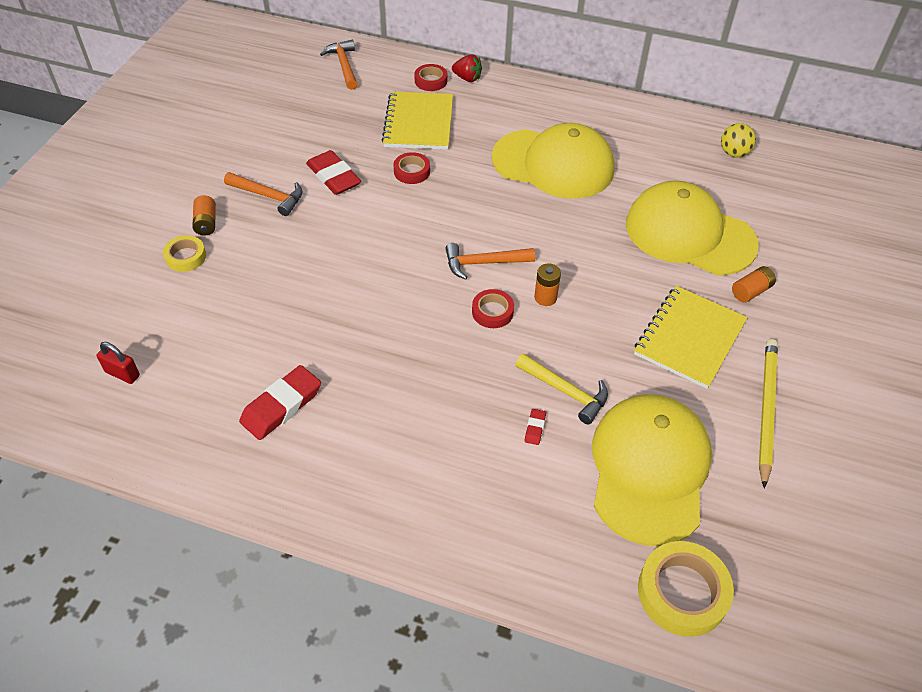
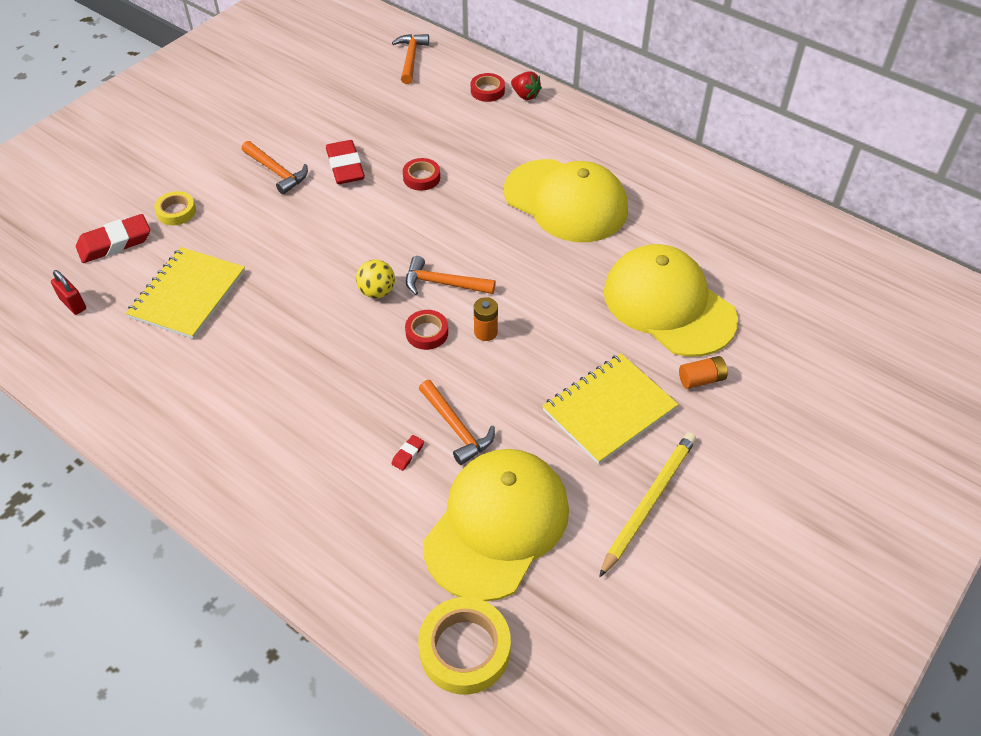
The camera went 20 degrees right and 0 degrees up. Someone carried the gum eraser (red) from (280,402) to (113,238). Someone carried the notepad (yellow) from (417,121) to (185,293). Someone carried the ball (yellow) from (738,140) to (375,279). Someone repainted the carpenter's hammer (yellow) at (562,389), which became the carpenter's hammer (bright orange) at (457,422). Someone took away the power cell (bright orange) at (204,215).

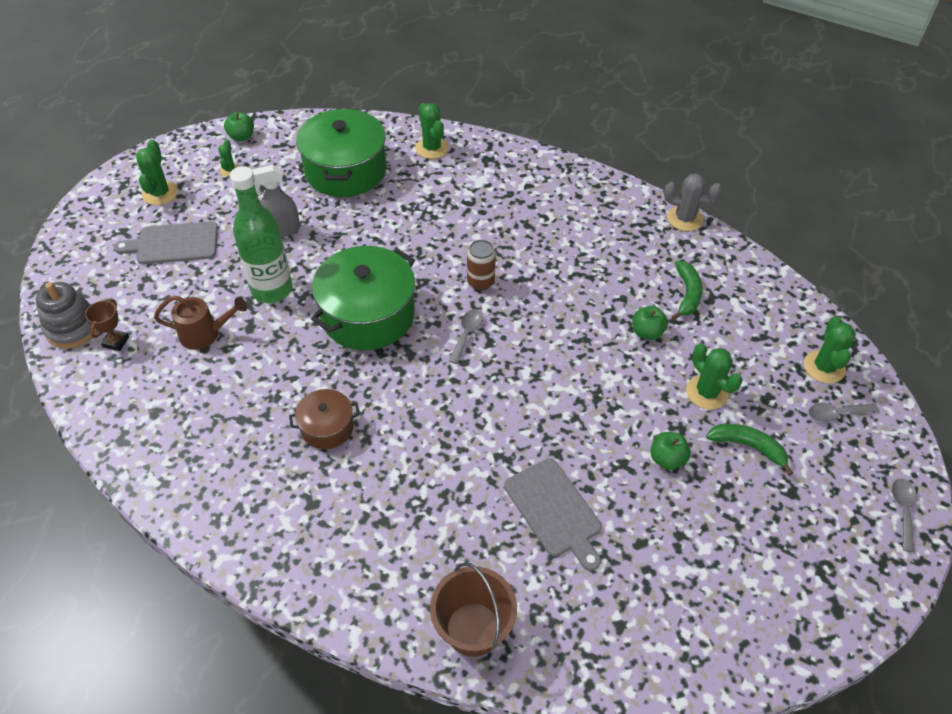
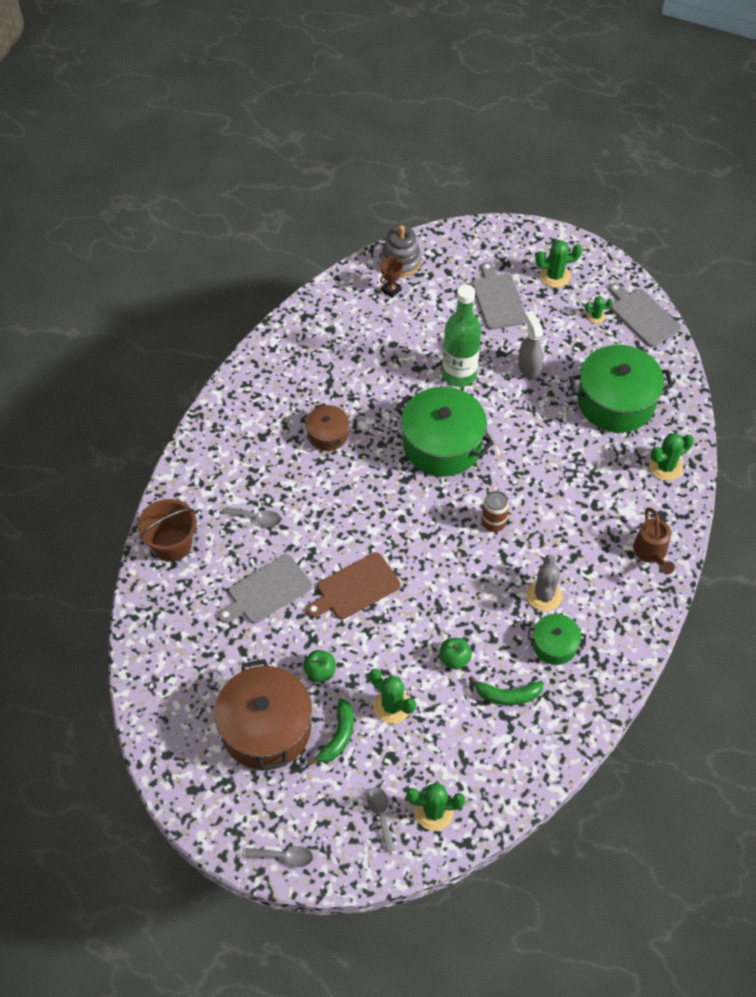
The camera went 85 degrees right and 5 degrees up. Someone put down the pot (russet) at (263,715). Someone carried the tablespoon (ash-grey) from (466,336) to (252,516). Someone put down the bread board (russet) at (353,585). Someone rotated the cactus (green) at (714,376) by 75 degrees clockwise. Someone rotated the award cup (russet) at (107,325) by 60 degrees counterclockwise. Someone carried the cactus (ash-grey) from (693,202) to (544,582). Someone put down the pot (green) at (557,639). Someone swapped the apple fruit (green) at (239,126) for the bread board (ash-grey) at (645,315). Someone carried the watering can (russet) from (200,322) to (654,540).

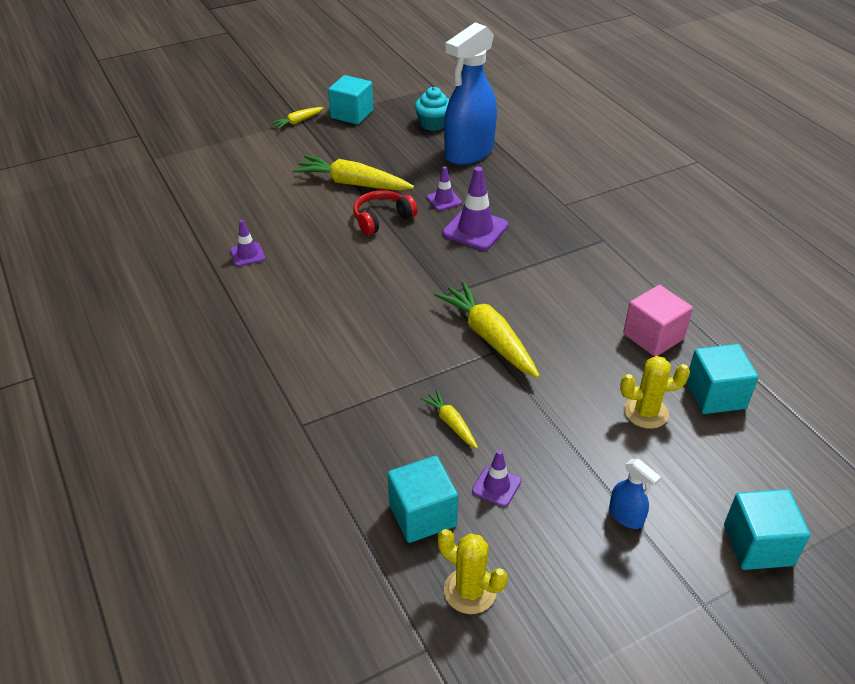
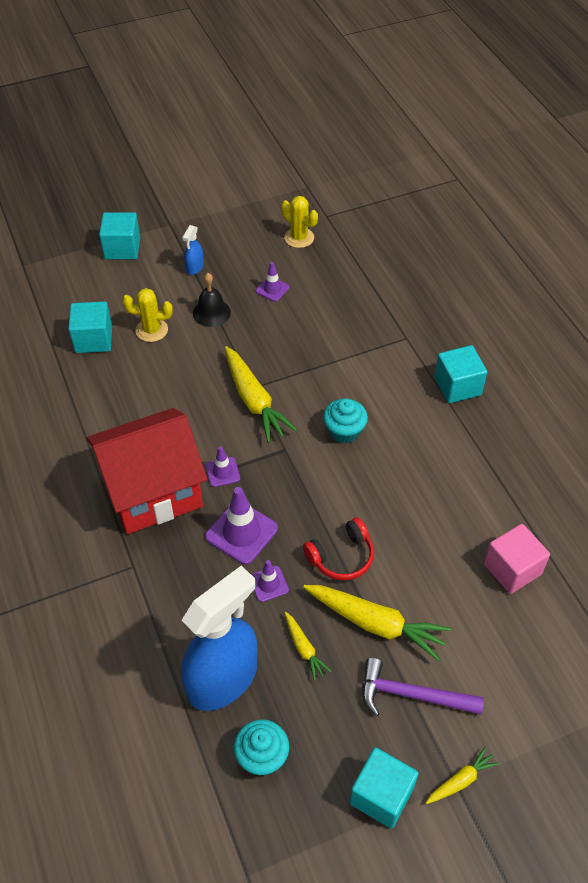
The camera went 175 degrees left and 10 degrees up. Someone put down the house (red) at (146,471). Someone rotated the sprayer (blue) at (635,494) by 120 degrees counterclockwise. Someone put down the bell (black) at (212,300). Someone carried the road cone (purple) from (247,243) to (223,466). Someone carried the root vegetable (yellow) from (449,419) to (308,646). Someone put down the cupcake (aqua) at (345,421). Someone put down the carpenter's hammer (purple) at (423,687). Someone carried the cube (aqua) from (422,499) to (460,374). Someone carried the cube (pink) from (658,321) to (517,559).

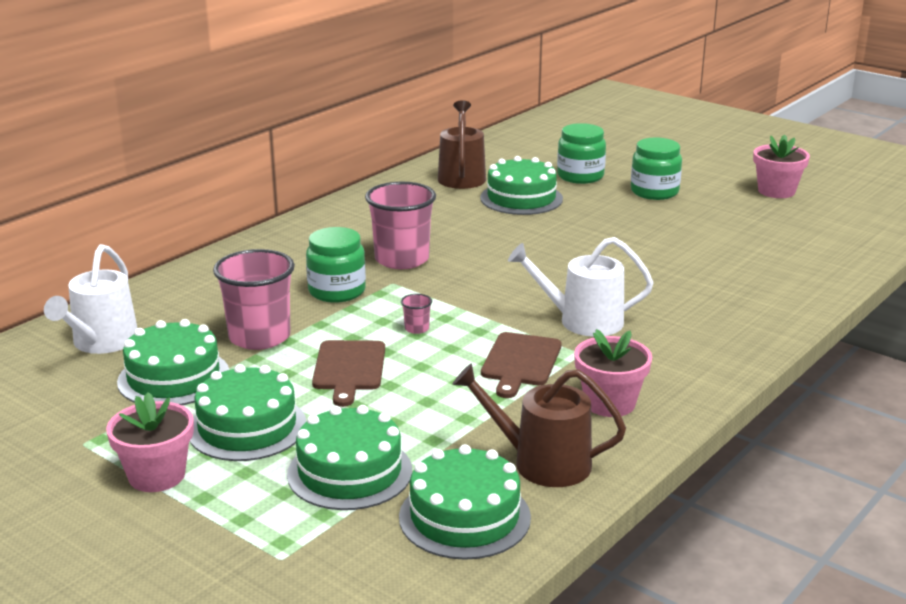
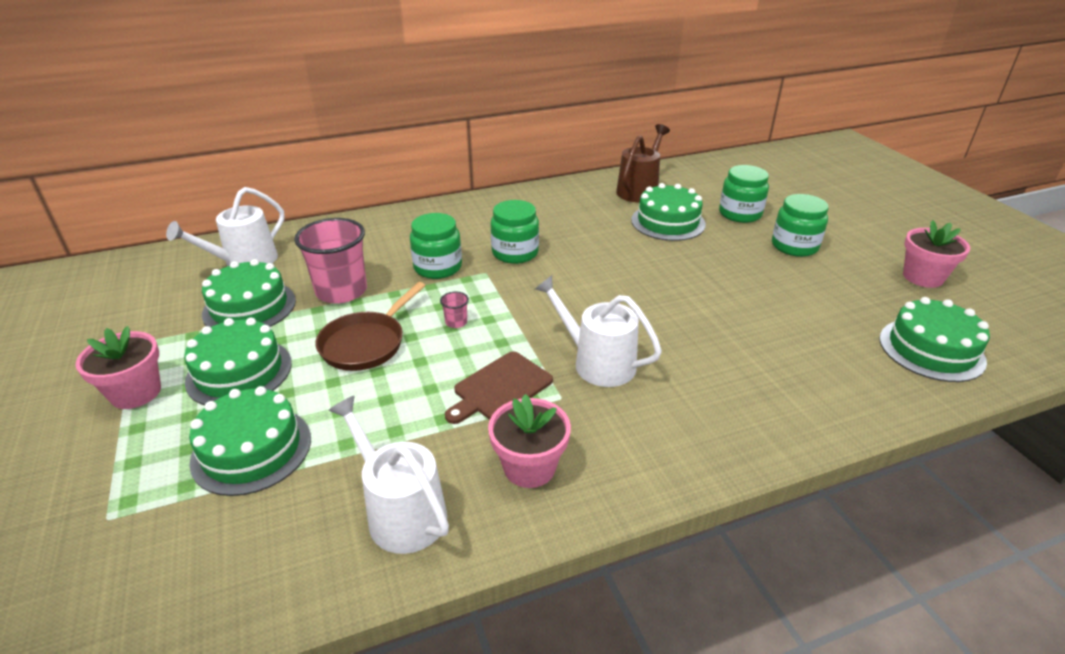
The camera went 30 degrees right and 10 degrees up. Someone swapped the bread board (russet) at (348,373) for the frying pan (russet) at (370,326). Someone repainted the watering can (russet) at (539,425), which became the watering can (white) at (388,475). Someone swapped the tumbler (pink) at (400,225) for the jam jar (green) at (515,232). Someone carried the layer cake (green) from (465,502) to (934,339).

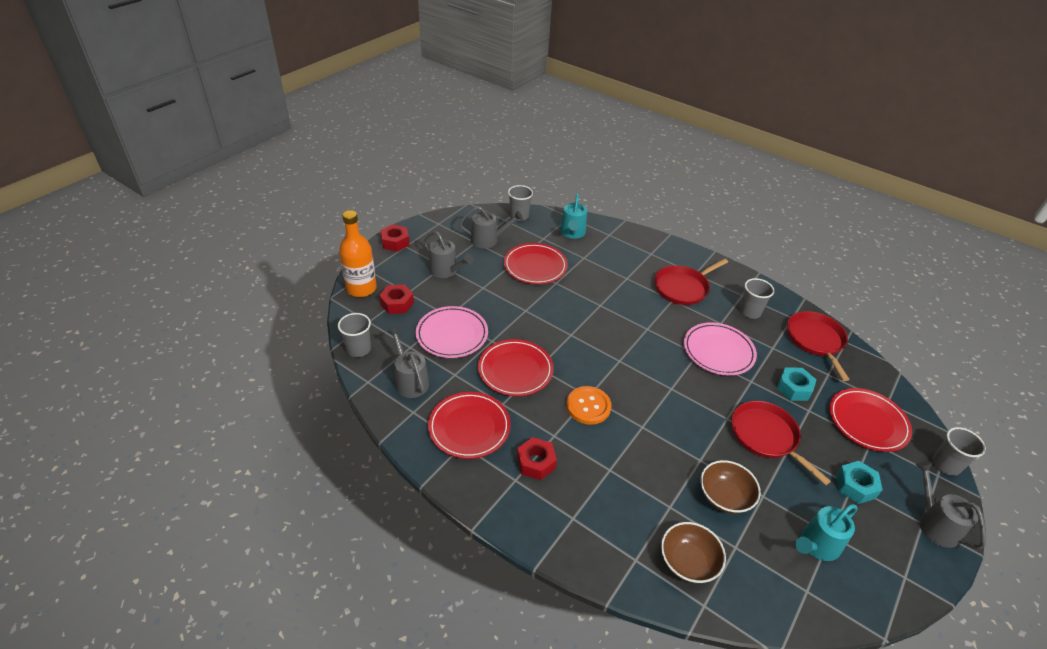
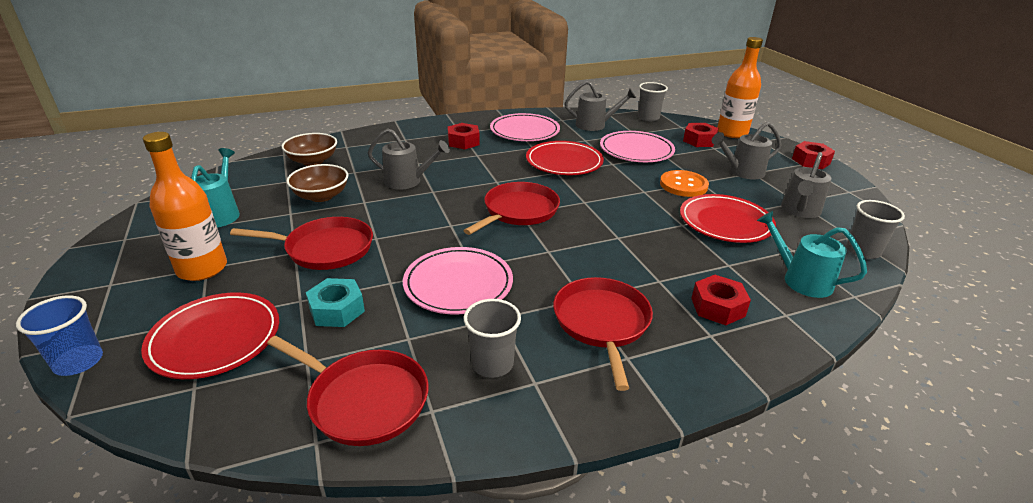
The camera went 125 degrees right and 10 degrees down. Someone repainted the tumbler (ash-grey) at (959,451), which became the tumbler (blue) at (59,335). Someone swapped the hex nut (aqua) at (859,482) for the flask (bright orange) at (185,206). Someone carried the watering can (ash-grey) from (951,506) to (409,159). Someone put down the frying pan (red) at (511,208). Someone repainted the dinner plate (red) at (469,425), which became the dinner plate (pink) at (525,127). Someone carried the shirt button (bright orange) from (588,405) to (684,183). Someone put down the hex nut (red) at (721,300).

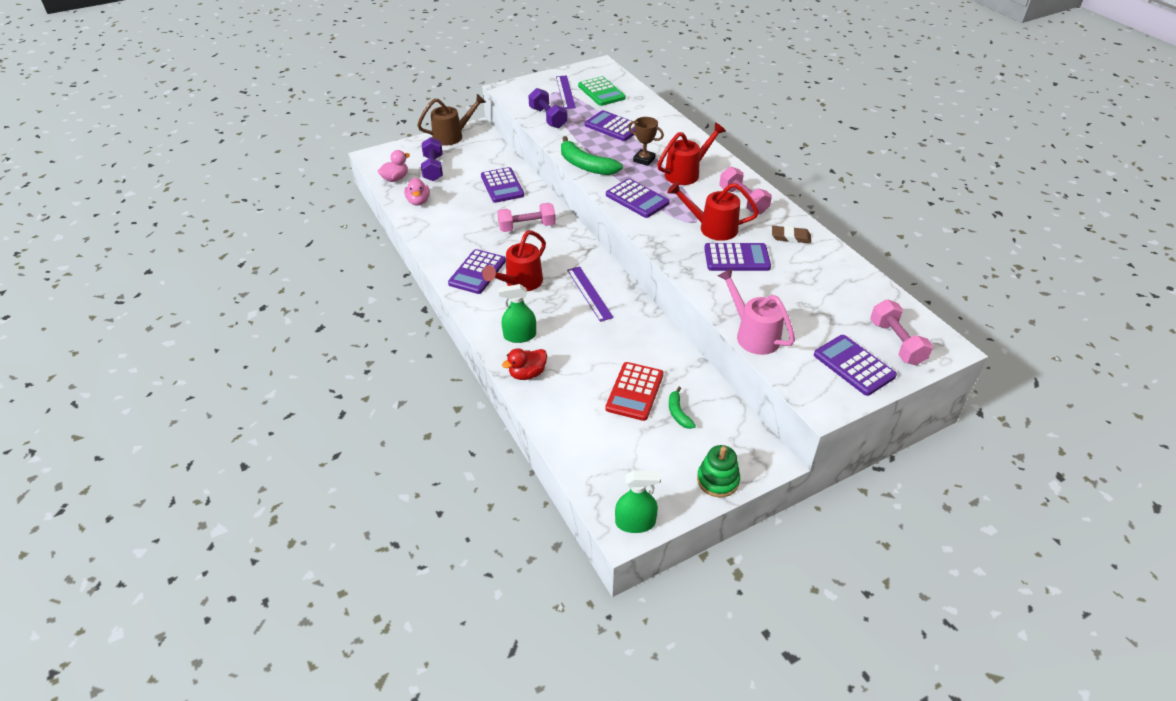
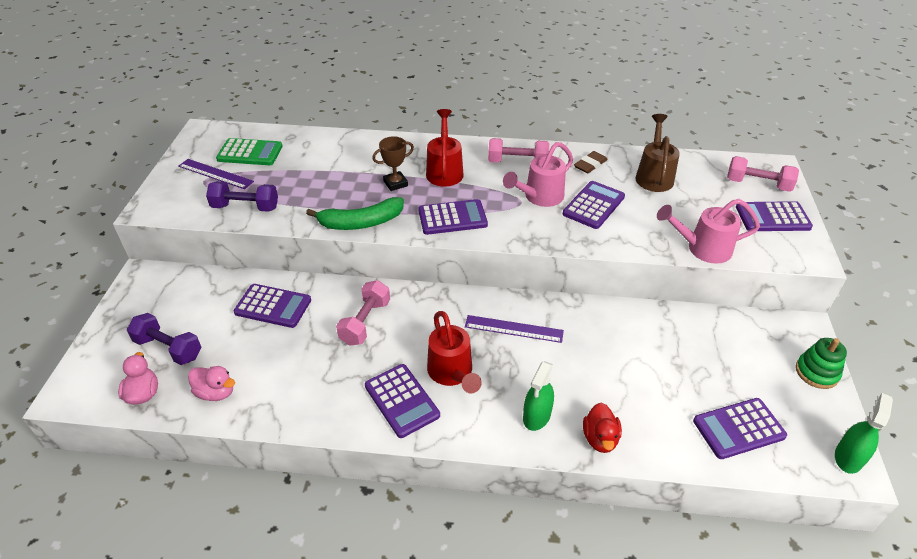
The camera went 55 degrees left and 0 degrees up. Someone repainted the watering can (red) at (713,211), which became the watering can (pink) at (538,174). Someone carried the watering can (russet) from (451,120) to (657,153). Someone carried the pocket calculator (purple) from (610,125) to (740,428). Someone took away the pocket calculator (red) at (634,391). Someone took away the banana fruit (green) at (682,408).

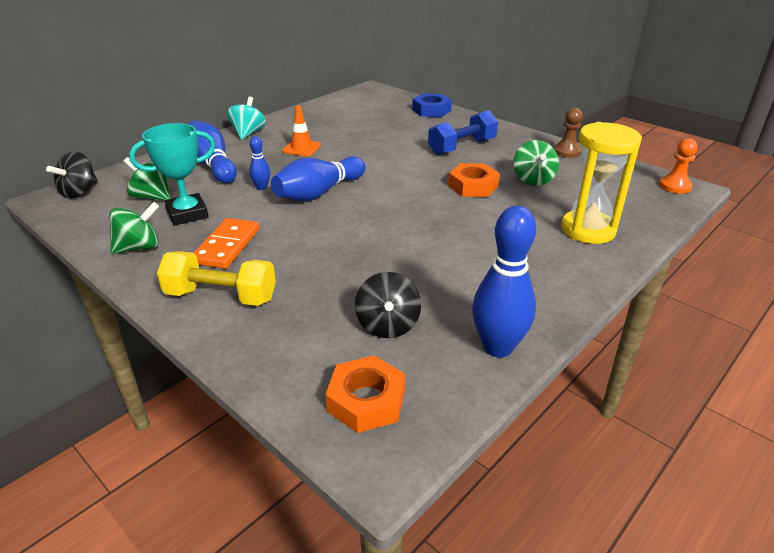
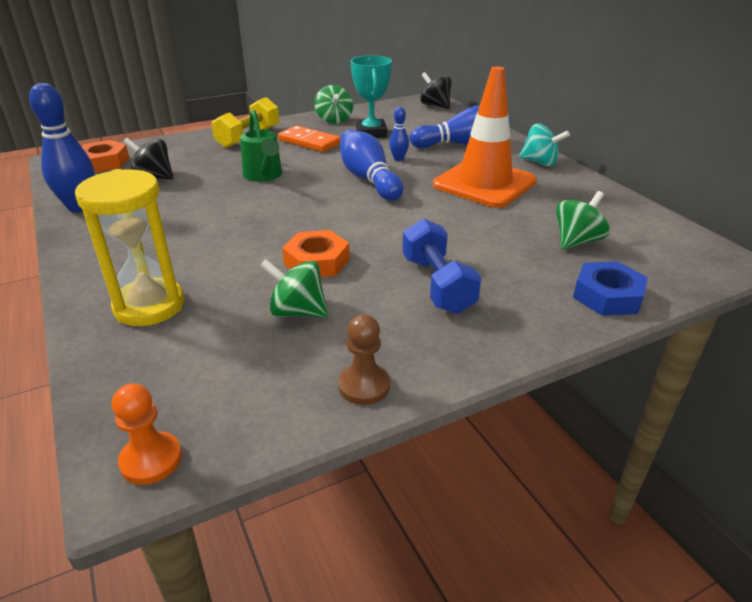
The camera went 110 degrees right and 0 degrees up. Someone put down the watering can (green) at (261,146). Someone scaled the road cone (bright orange) at (301,130) by 2.17. Someone carried the toy top (green) from (147,179) to (583,220).

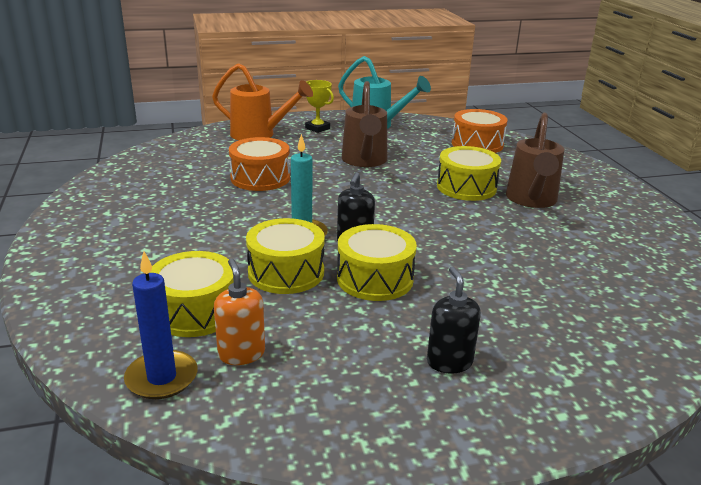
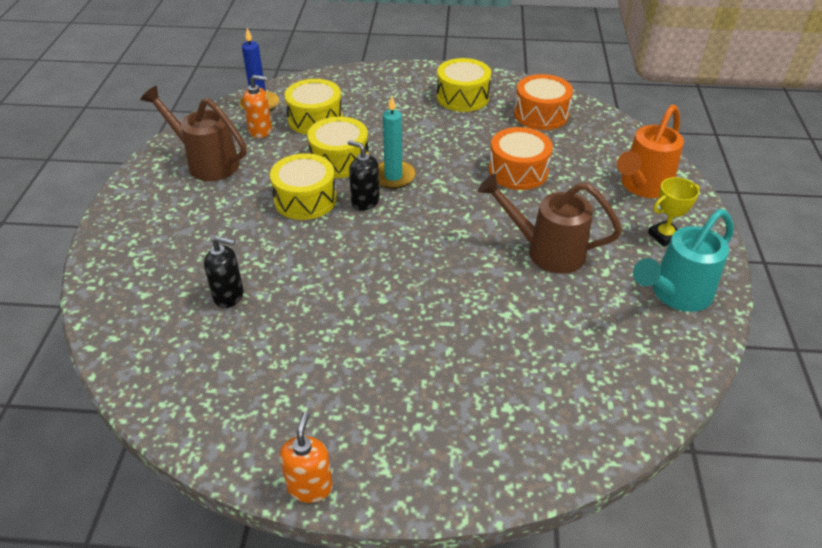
The camera went 110 degrees right and 15 degrees up. Someone carried the watering can (russet) from (535,160) to (193,133). Someone carried the soap pump (black) from (454,320) to (224,272). Someone put down the soap pump (bright orange) at (306,457). Someone carried the drum (yellow) from (469,173) to (464,85). Someone carried the drum (bright orange) from (479,131) to (543,102).

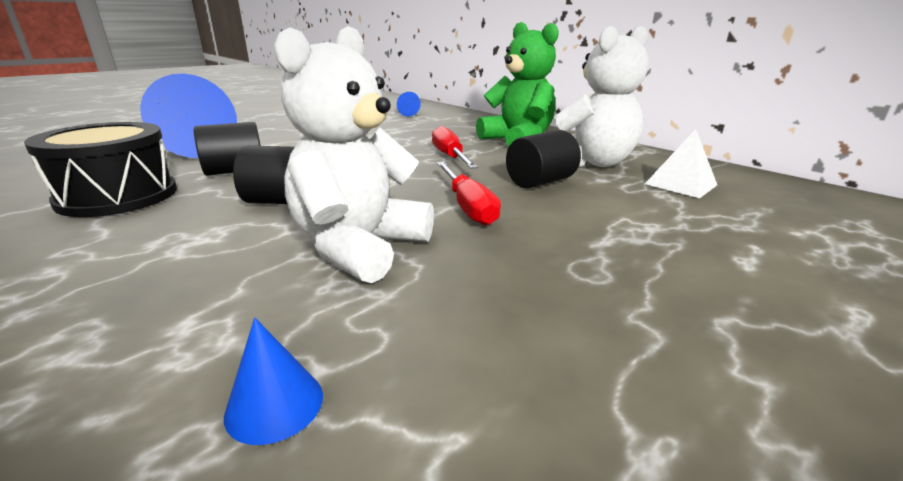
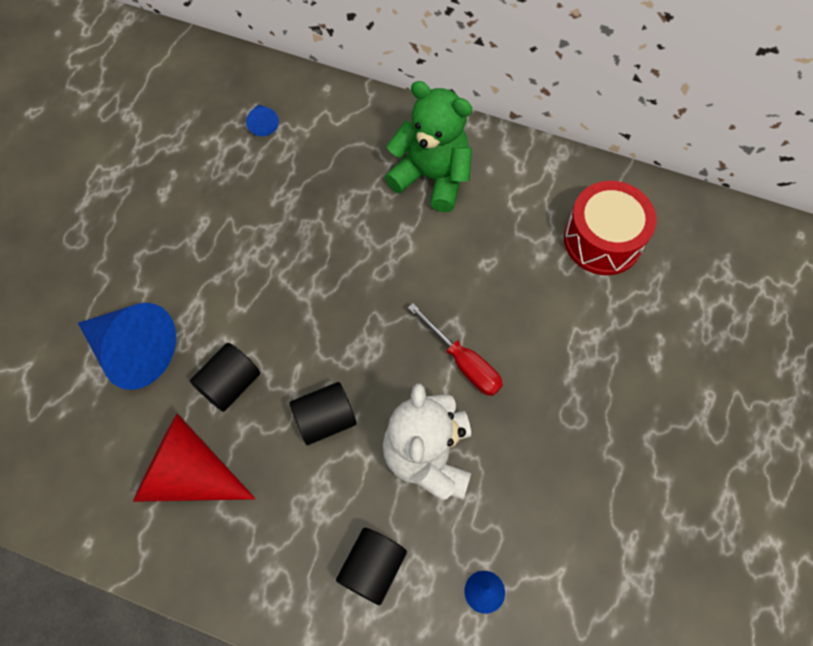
The camera went 25 degrees left and 40 degrees up. Someone swapped the drum (black) at (100,169) for the solid cone (red) at (194,457). Someone carried the solid cylinder (black) from (543,159) to (371,566). Someone swapped the solid pyramid (white) at (681,163) for the drum (red) at (610,228). Someone took away the flat screwdriver (red) at (455,147). Someone took away the teddy bear (white) at (601,96).

